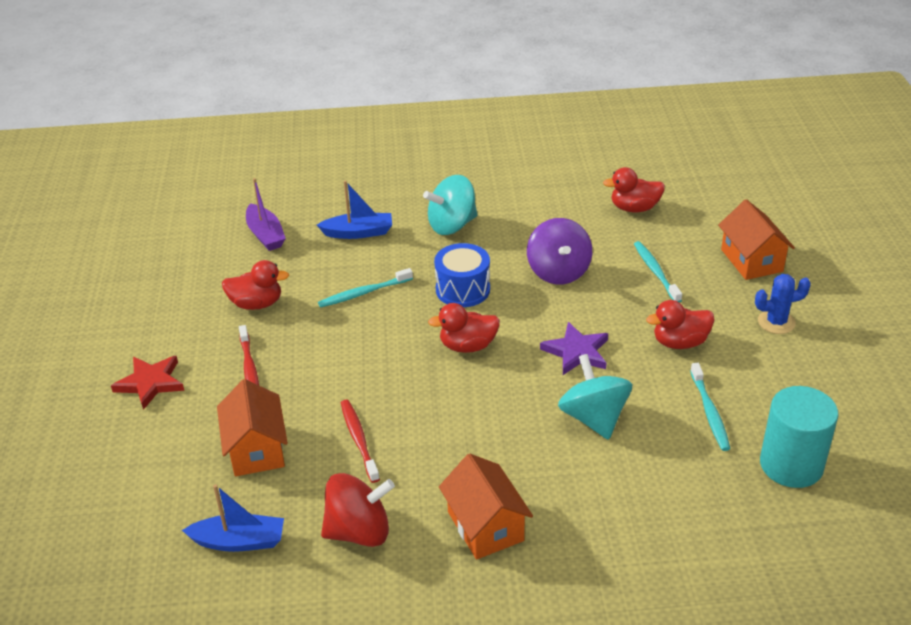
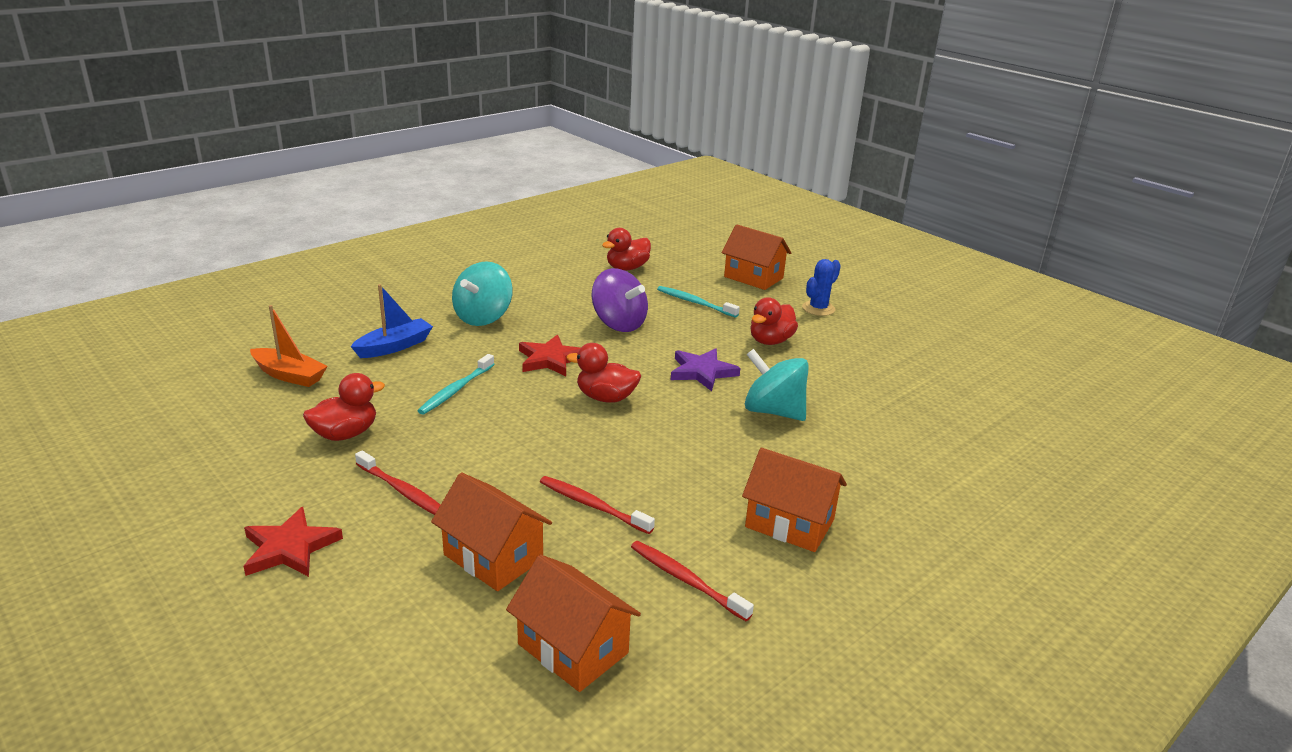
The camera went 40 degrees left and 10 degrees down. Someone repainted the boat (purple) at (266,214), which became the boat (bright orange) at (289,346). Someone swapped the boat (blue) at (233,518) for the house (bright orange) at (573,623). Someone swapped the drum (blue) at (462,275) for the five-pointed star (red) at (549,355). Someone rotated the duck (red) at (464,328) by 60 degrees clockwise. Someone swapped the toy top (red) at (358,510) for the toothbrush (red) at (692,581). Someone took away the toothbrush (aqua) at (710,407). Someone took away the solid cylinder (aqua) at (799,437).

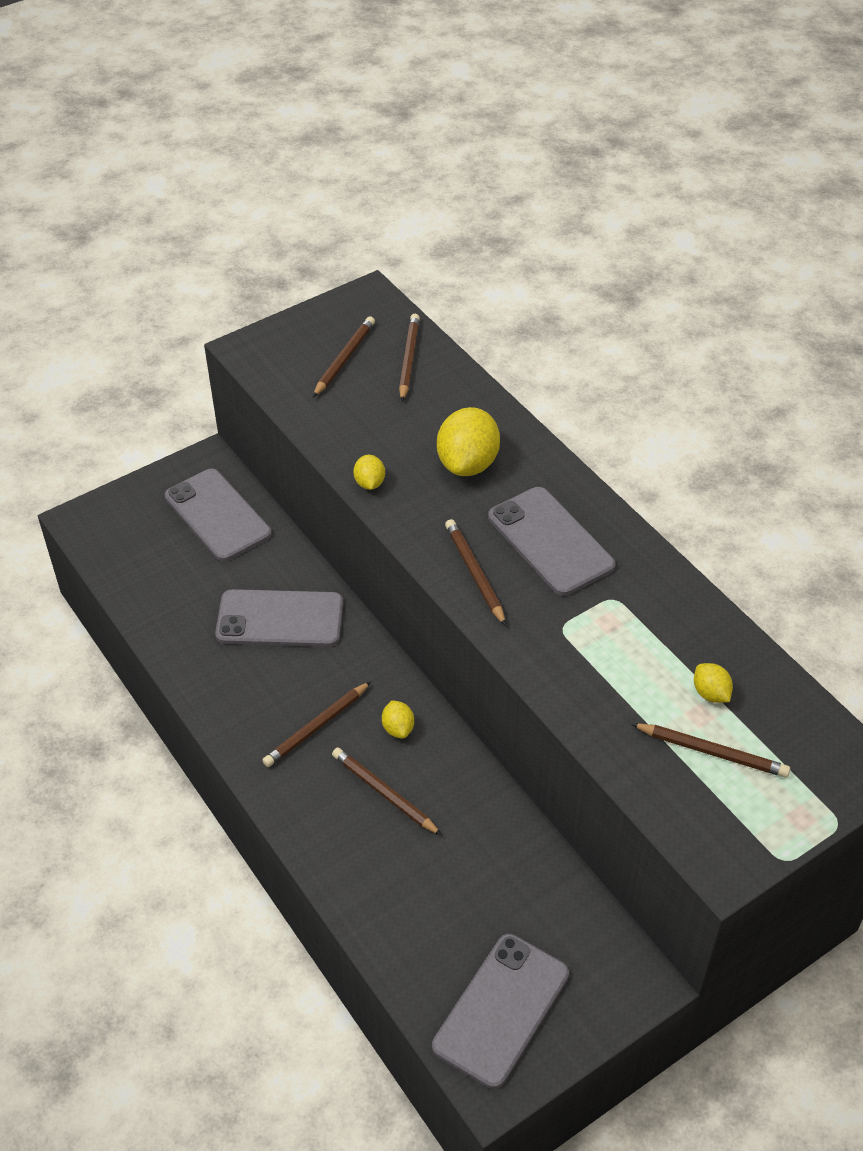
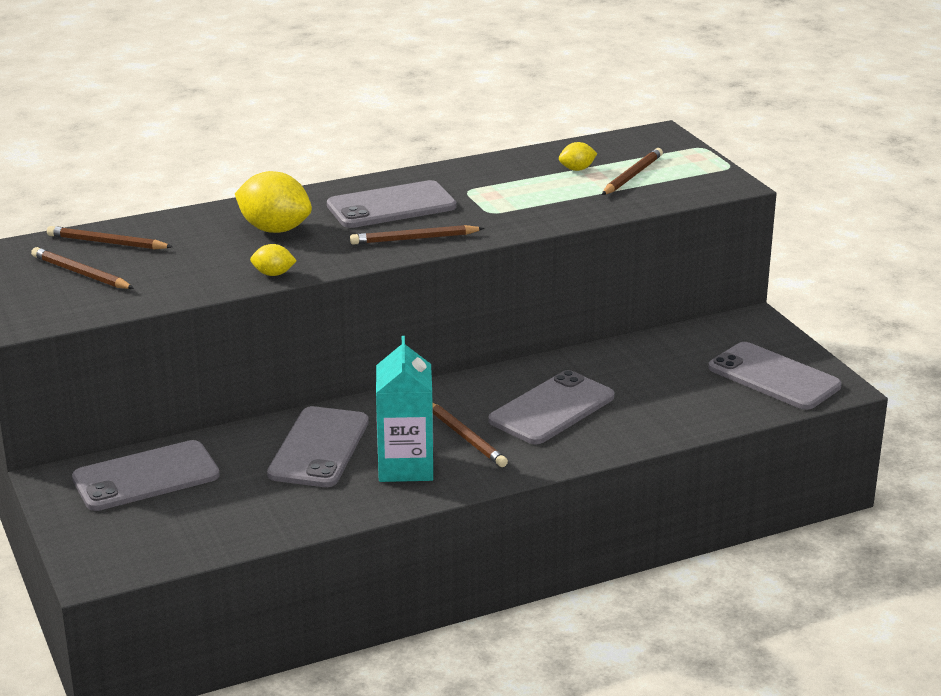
The camera went 80 degrees left and 20 degrees down. Someone put down the milk carton (aqua) at (404,409). Someone swapped the wooden pencil (russet) at (387,791) for the mobile phone (ash-grey) at (551,407). Someone took away the citrus fruit (yellow) at (398,719).

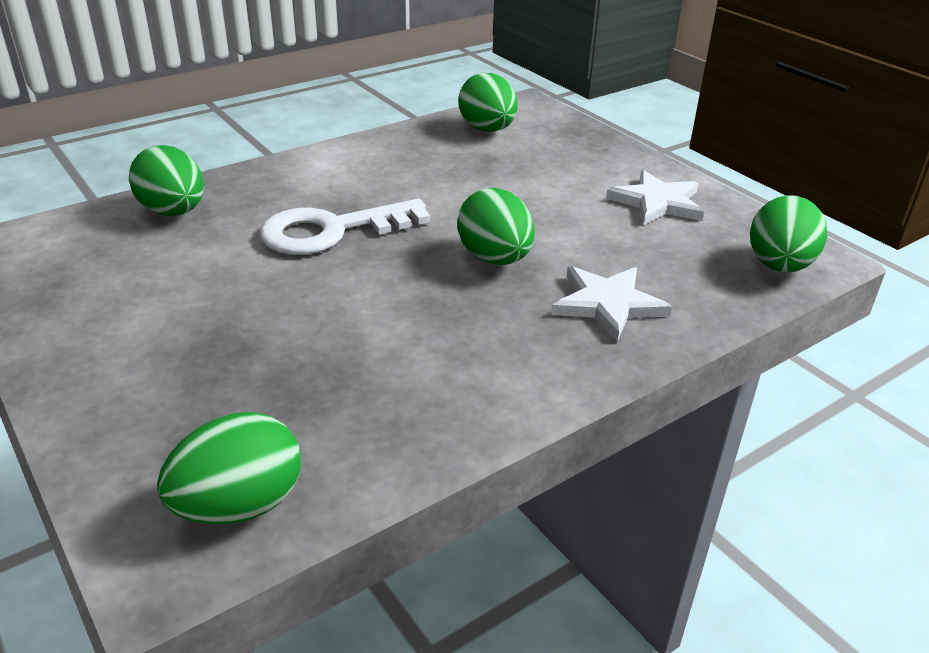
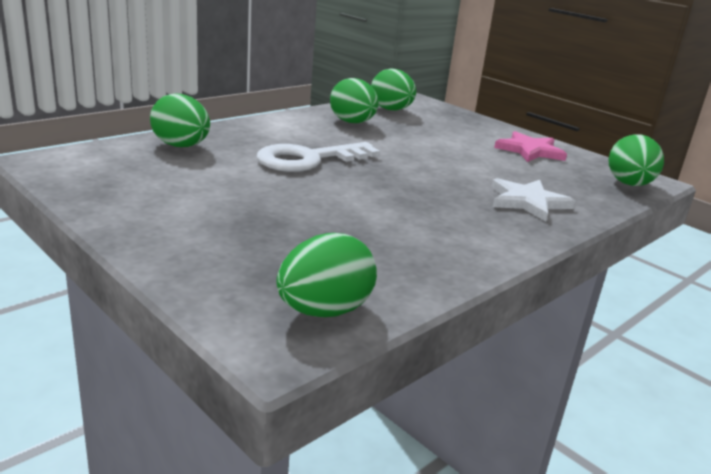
The camera went 10 degrees left and 10 degrees down. Someone carried the toy egg (green) from (496,226) to (354,100). Someone repainted the five-pointed star (white) at (655,197), which became the five-pointed star (pink) at (530,146).

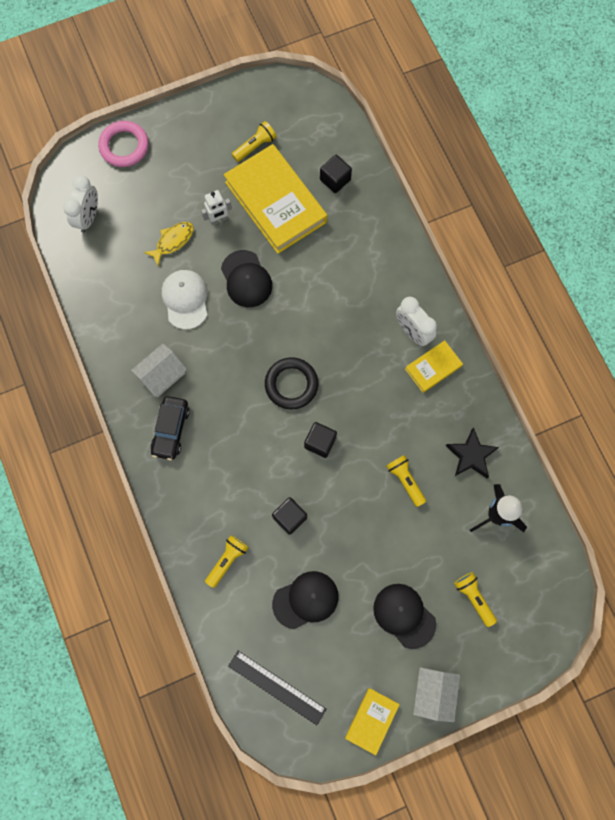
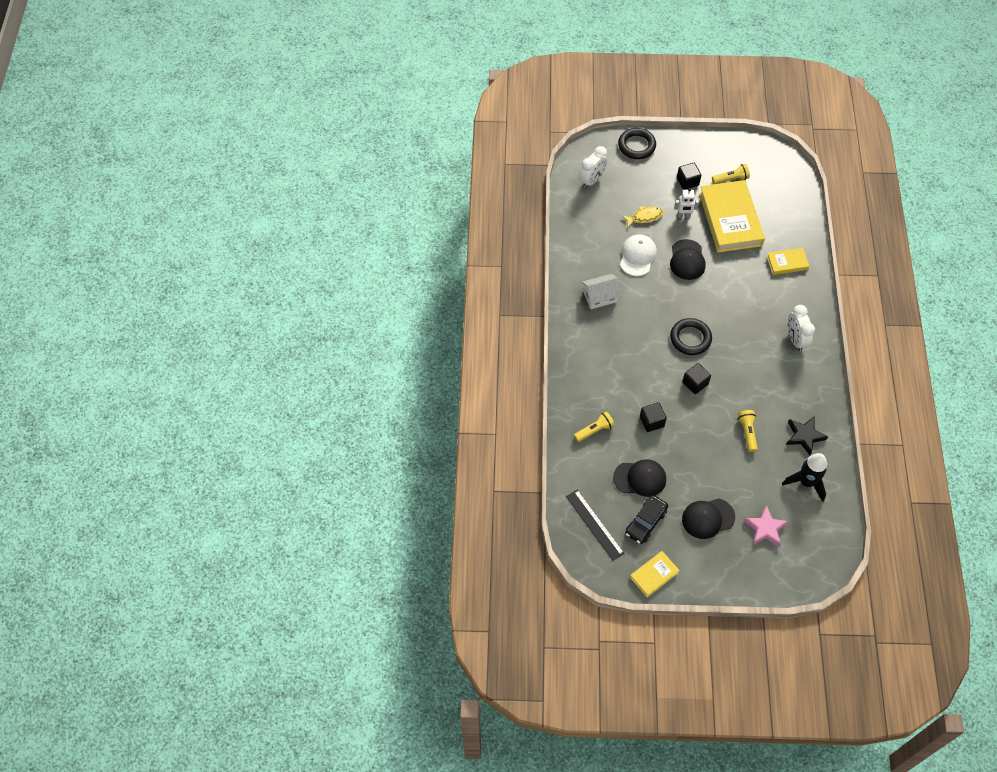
The camera went 25 degrees right and 15 degrees down. Someone repainted the torus (pink) at (123,144), which became the torus (black) at (637,143). Someone carried the toy car (black) from (170,428) to (646,519). Someone carried the cube (black) from (336,174) to (689,176). Someone rotated the cap (black) at (404,616) by 90 degrees counterclockwise. Someone swapped the torch (yellow) at (475,599) for the five-pointed star (pink) at (766,526). Someone carried the hardcover (yellow) from (434,366) to (787,261). Someone took away the house (white) at (436,694).

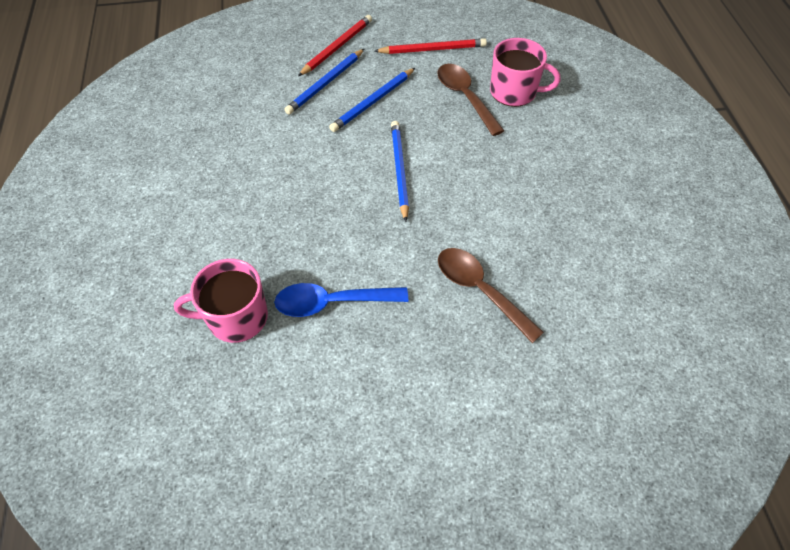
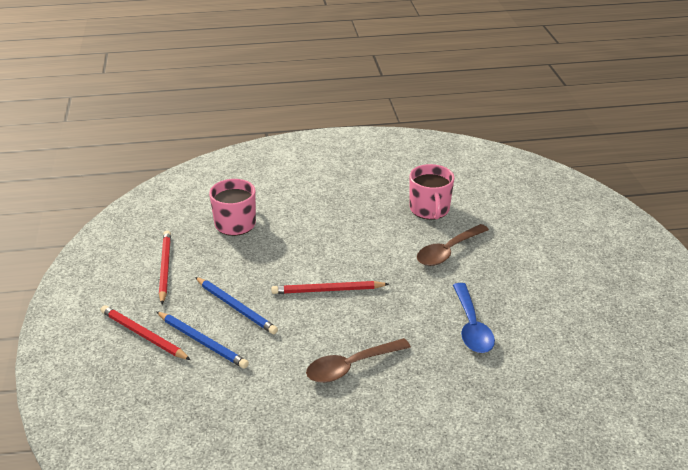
The camera went 90 degrees left and 20 degrees down. Someone repainted the wooden pencil (blue) at (400,171), which became the wooden pencil (red) at (330,287). Someone carried the tablespoon (russet) from (470,100) to (358,360). Someone carried the tea mug (pink) from (221,301) to (431,192).

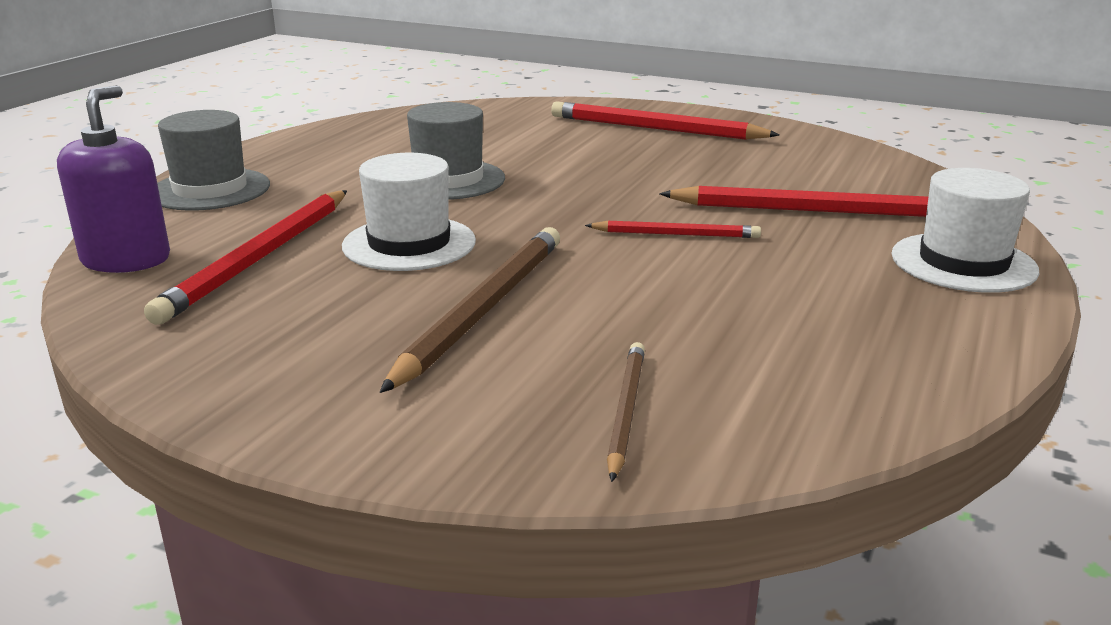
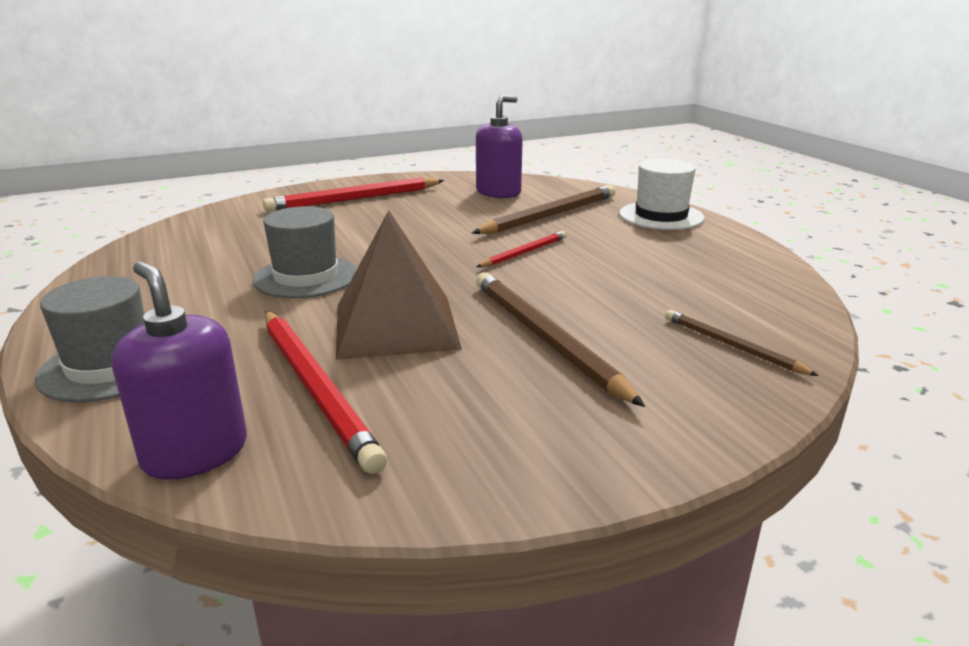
The camera went 50 degrees left and 0 degrees up. Someone swapped the top hat (white) at (409,212) for the solid pyramid (russet) at (399,285). Someone repainted the wooden pencil (red) at (793,201), which became the wooden pencil (russet) at (543,209). Someone put down the soap pump (purple) at (499,146).

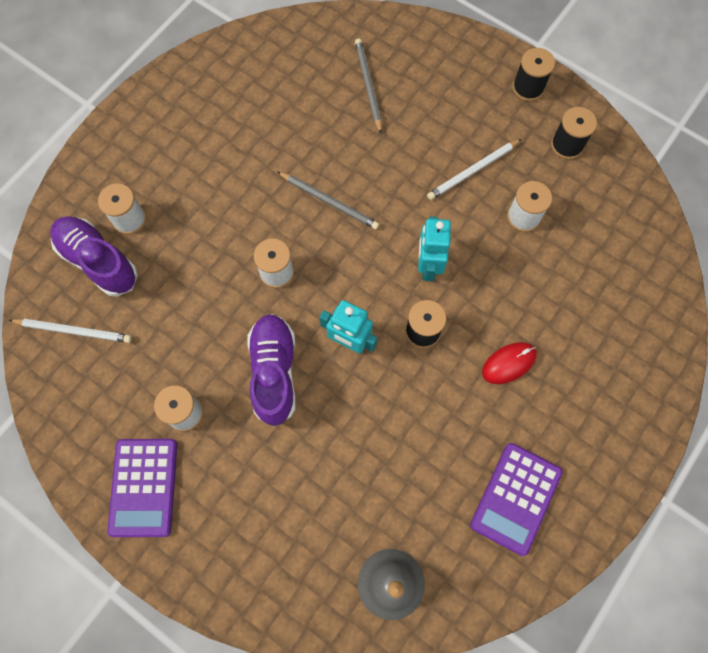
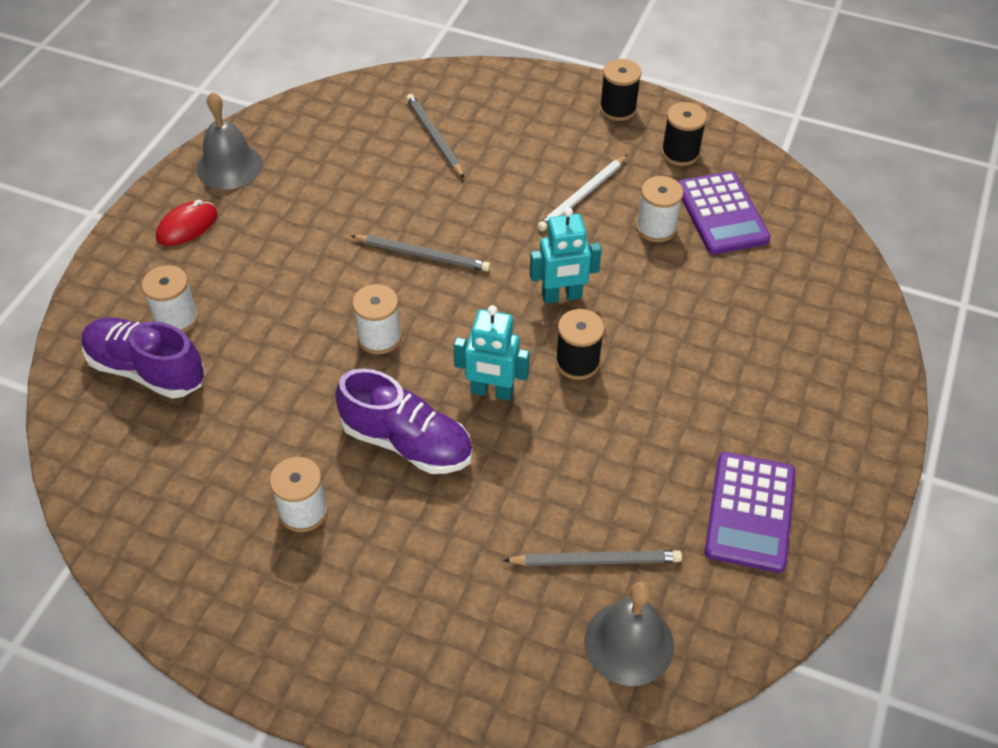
The camera went 15 degrees left and 20 degrees down. Someone carried the PC mouse (red) from (509,363) to (186,223). Someone put down the bell (ash-grey) at (229,140). Someone rotated the sneaker (purple) at (271,370) by 135 degrees clockwise. Someone put down the wooden pencil (ash-grey) at (592,558). Someone rotated the robot figure (aqua) at (434,249) by 90 degrees counterclockwise. Someone carried the pocket calculator (purple) from (142,488) to (724,212). Someone took away the wooden pencil (white) at (70,331).

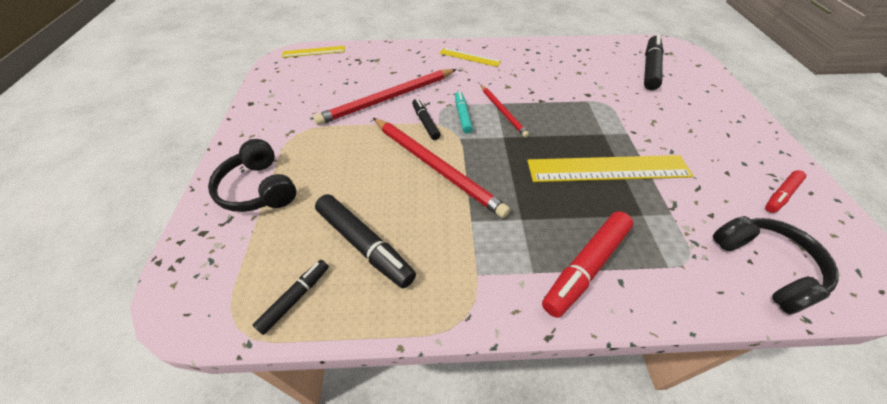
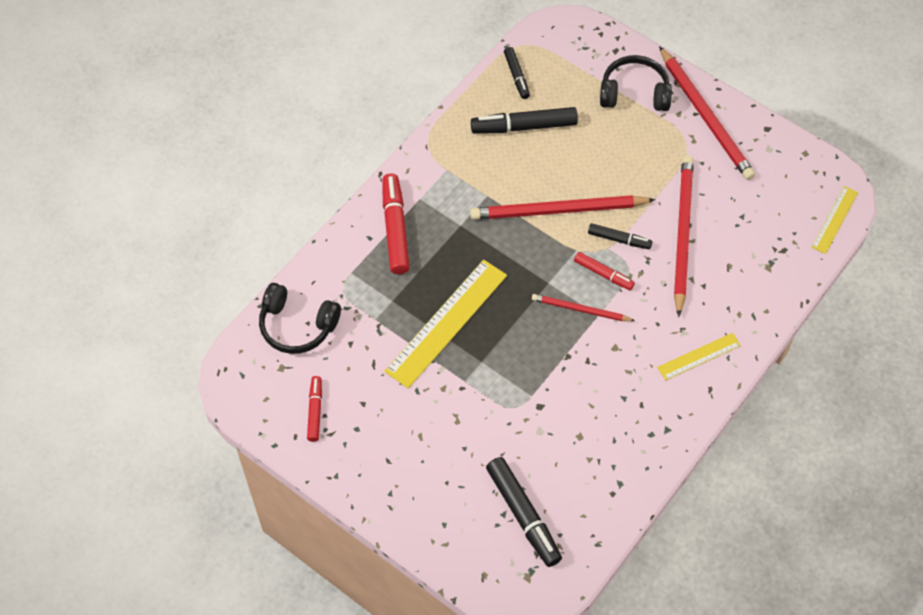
The camera went 130 degrees right and 10 degrees up. Someone repainted the marker (aqua) at (464,112), which became the marker (red) at (604,271). Someone put down the wooden pencil (red) at (707,113).

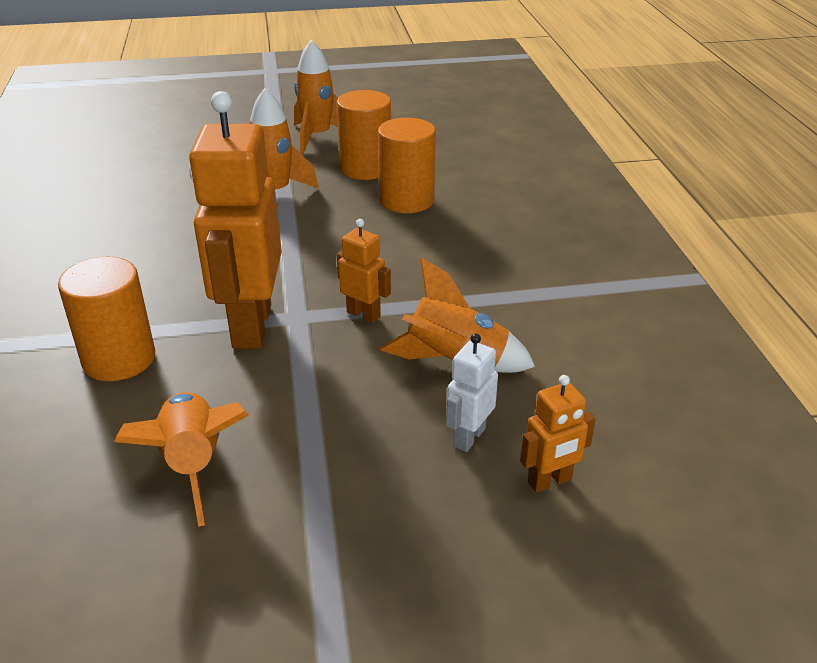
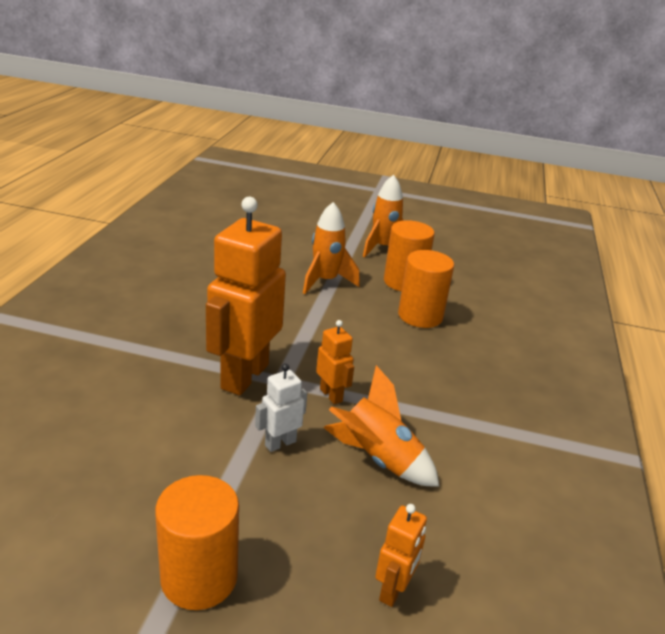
The camera went 20 degrees right and 5 degrees down. Someone carried the solid cylinder (bright orange) from (106,319) to (197,542). Someone carried the robot figure (white) from (472,393) to (281,408). Someone rotated the robot figure (bright orange) at (558,433) by 60 degrees counterclockwise. Someone took away the spaceship (bright orange) at (181,459).

